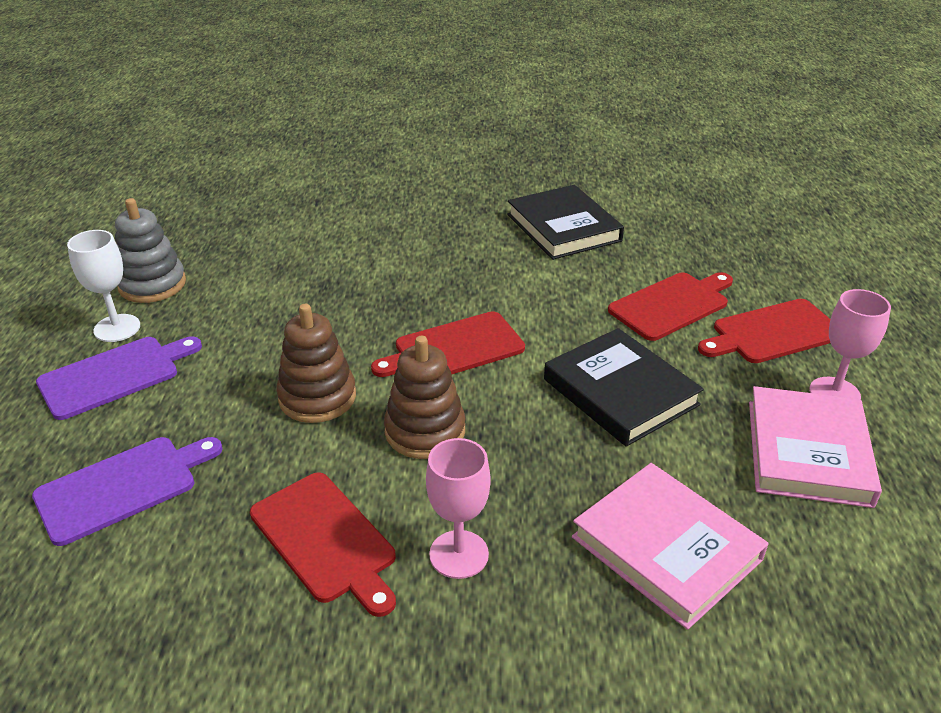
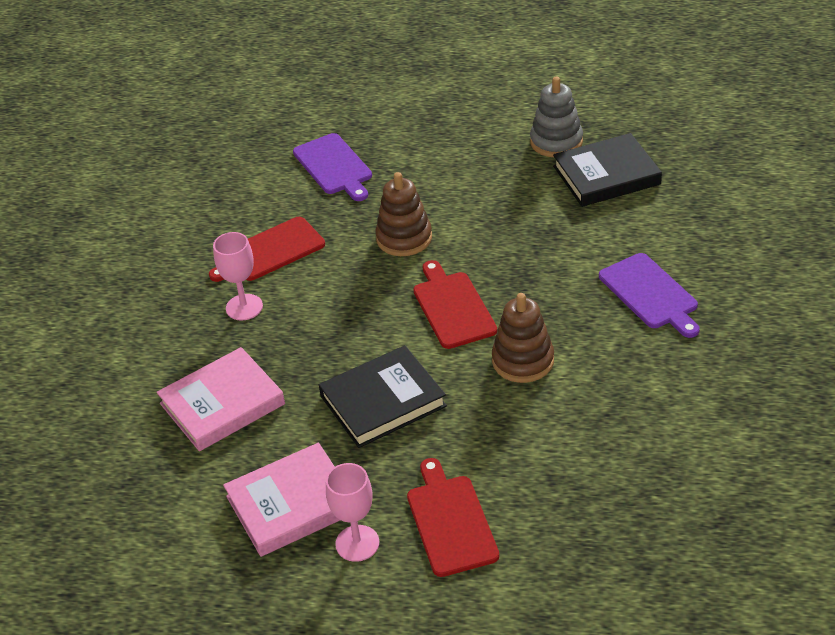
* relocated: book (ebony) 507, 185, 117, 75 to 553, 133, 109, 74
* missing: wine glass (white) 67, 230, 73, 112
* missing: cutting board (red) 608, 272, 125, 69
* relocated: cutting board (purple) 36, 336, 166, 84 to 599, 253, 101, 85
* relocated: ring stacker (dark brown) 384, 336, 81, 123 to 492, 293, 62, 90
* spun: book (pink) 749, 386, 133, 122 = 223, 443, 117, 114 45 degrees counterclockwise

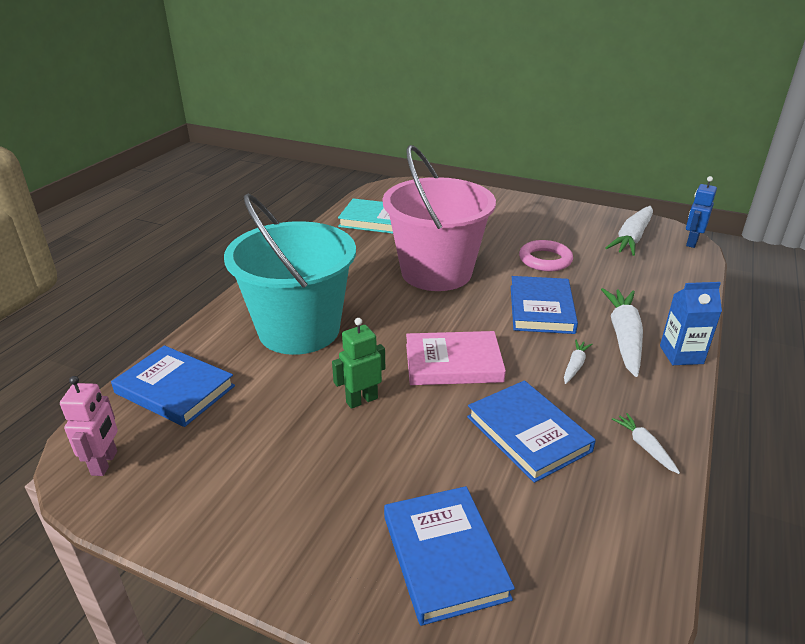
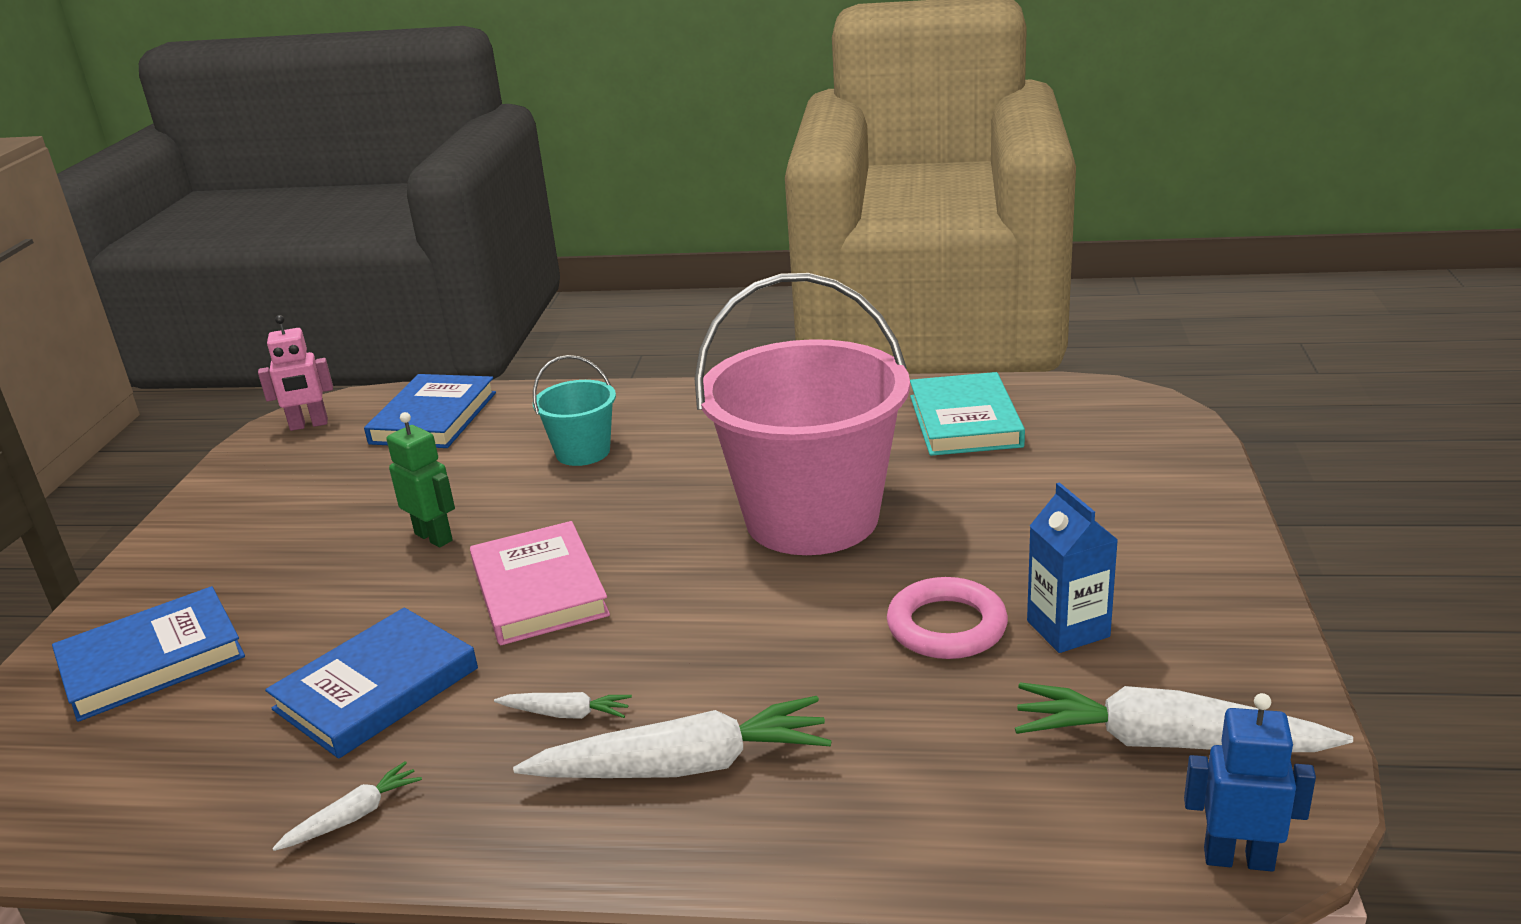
* size: bucket (turquoise) 224, 194, 132, 161 = 533, 355, 83, 111 x0.45
* missing: book (blue) 511, 276, 67, 58
* relocated: milk carton (blue) 660, 282, 62, 83 to 1027, 482, 91, 171

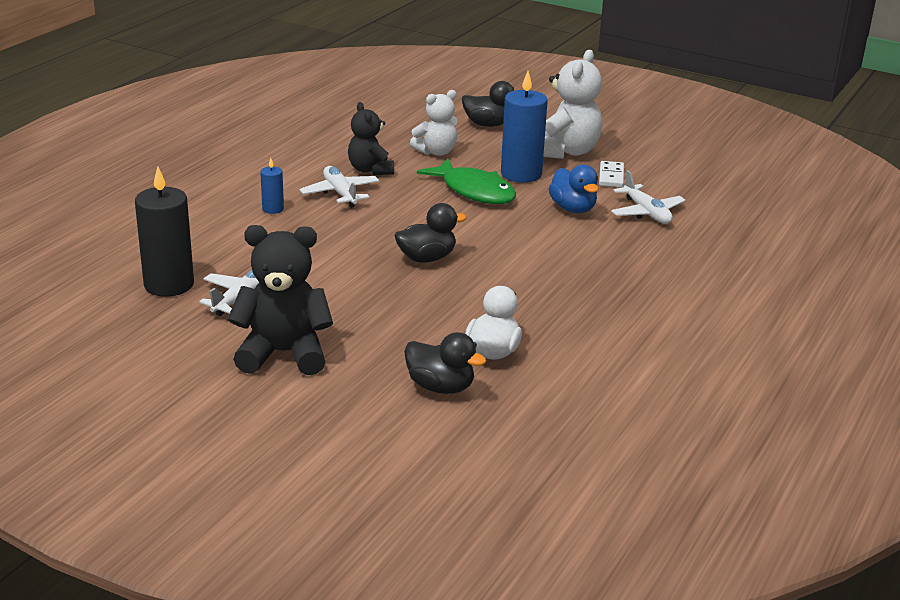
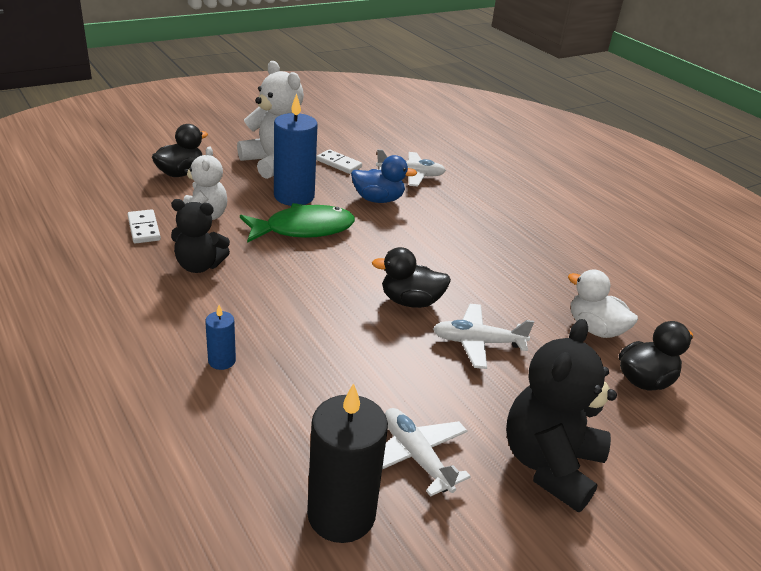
* relocated: aeroplane (white) 300, 166, 79, 42 to 433, 304, 101, 65
* spun: toy duck (ebony) 394, 203, 73, 60 = 372, 247, 79, 61 90 degrees counterclockwise
* appeared: domino piece (white) 128, 209, 33, 35

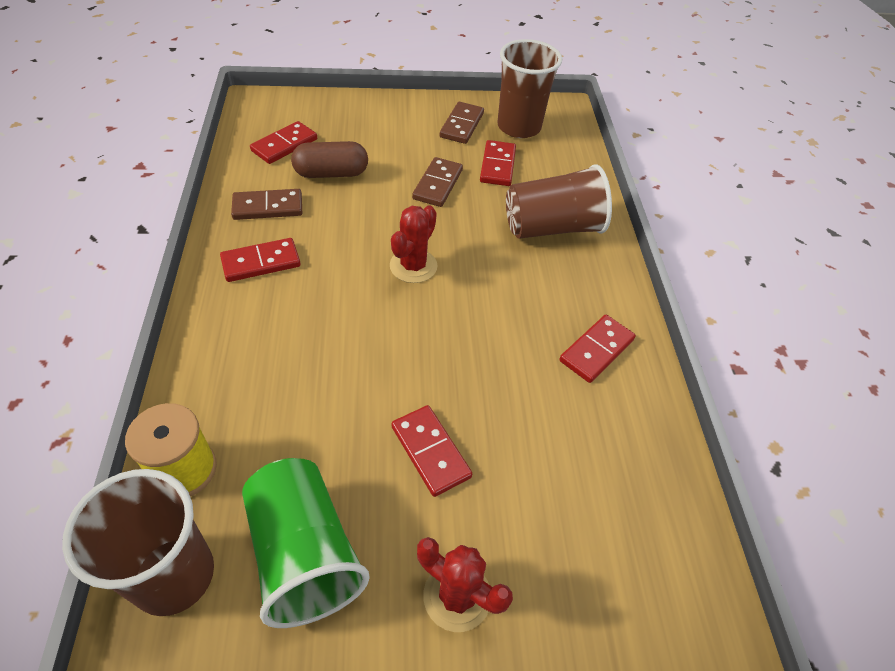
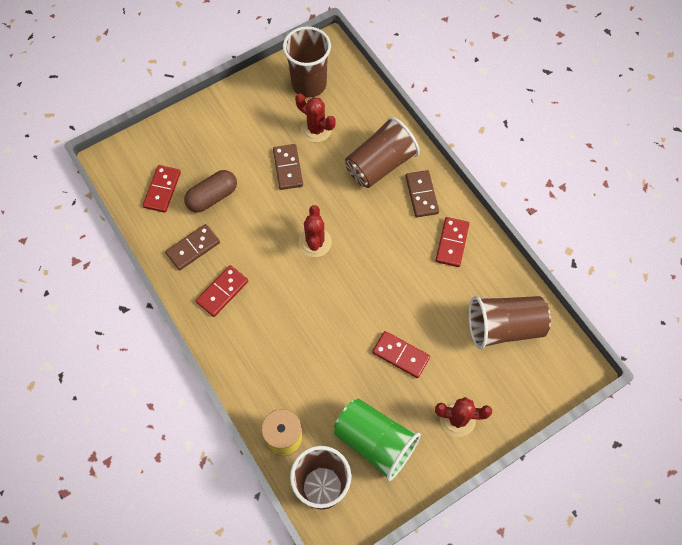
* relocated: domino piece (dark brown) 439, 102, 45, 42 to 406, 170, 33, 47
* exchanged: domino piece (red) 480, 140, 36, 46 to prickly plant (red) 295, 93, 41, 49
* appeared: cup (dark brown) 469, 296, 82, 53

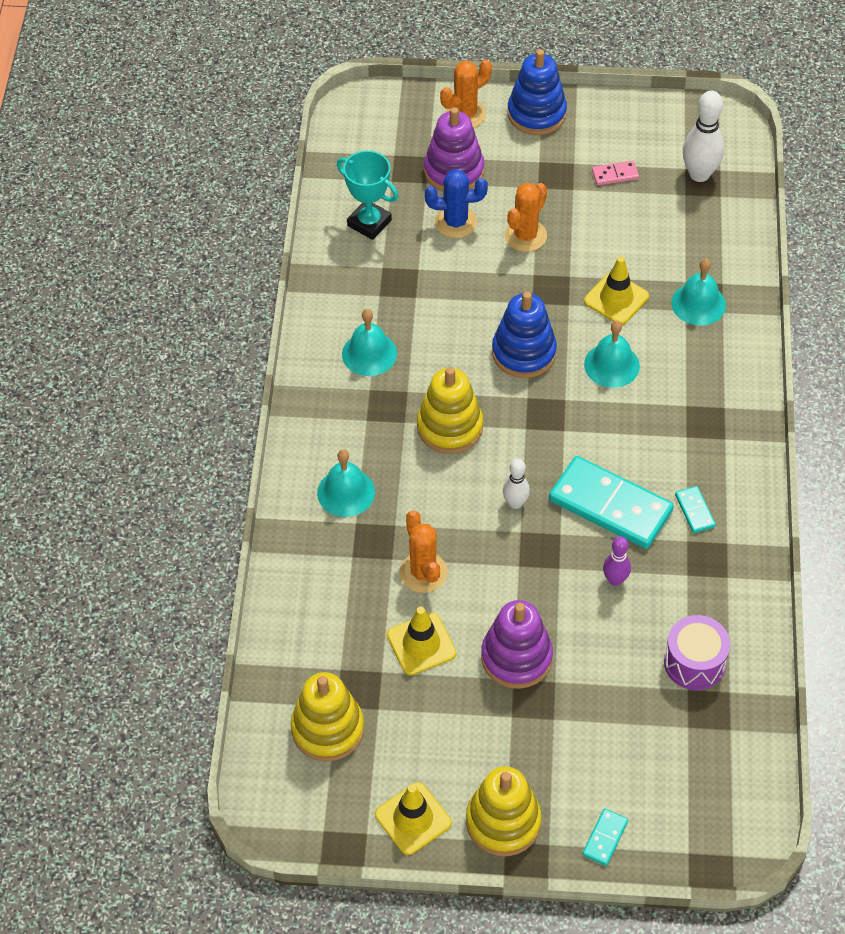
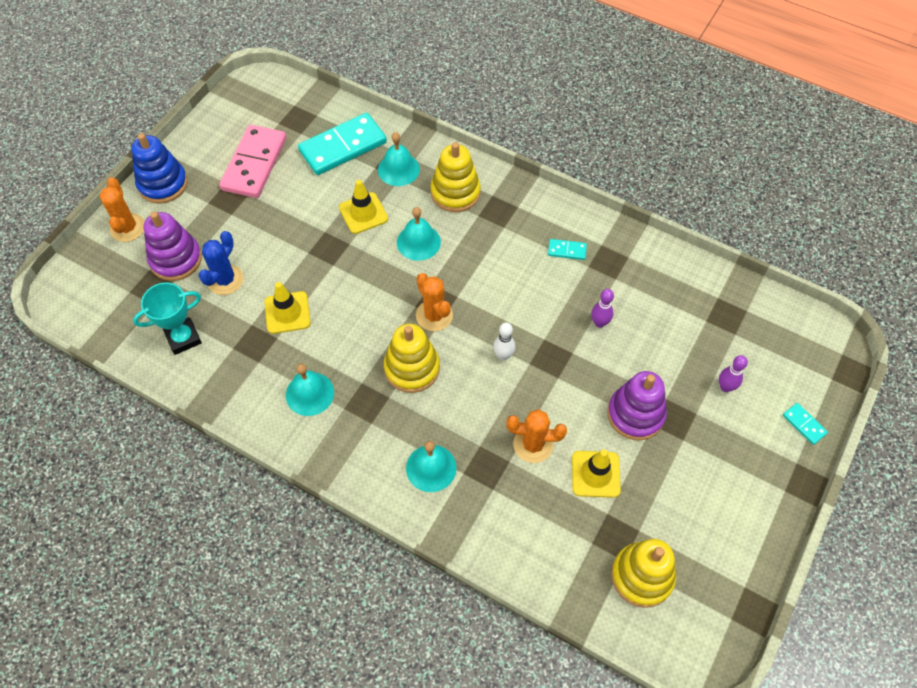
* missing: tenpin (white) 683, 90, 41, 92
* size: domino piece (pink) 592, 161, 47, 24 = 219, 125, 67, 73 x2.31
* relocated: prickly plant (orange) 504, 183, 43, 69 to 416, 273, 37, 58
* missing: ring stacker (blue) 492, 291, 65, 87
* relocated: domino piece (turquoise) 549, 456, 125, 93 to 298, 113, 89, 62
* missing: toy drum (purple) 664, 615, 66, 75
* relocated: ring stacker (yellow) 466, 766, 76, 90 to 430, 142, 51, 70
* relocated: safety cone (yellow) 375, 782, 77, 73 to 265, 282, 46, 52
* appeared: tenpin (purple) 719, 355, 29, 37

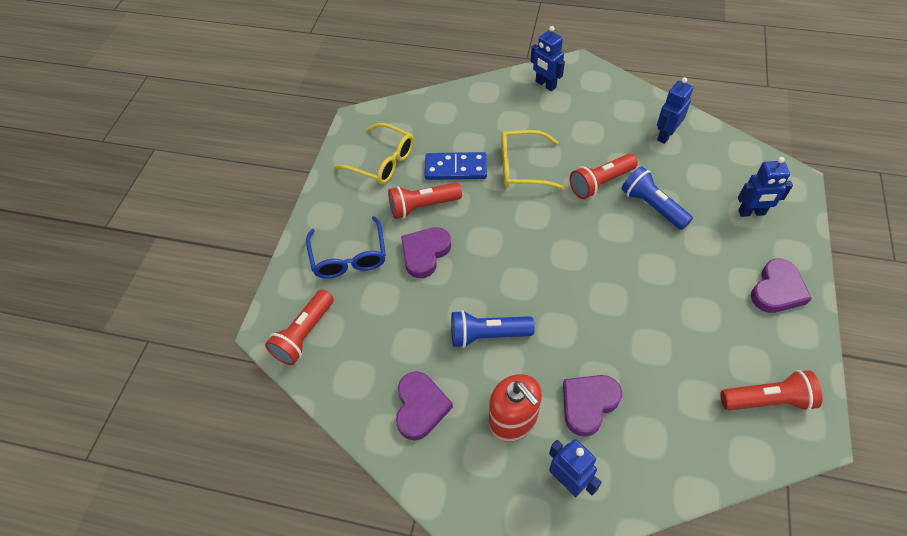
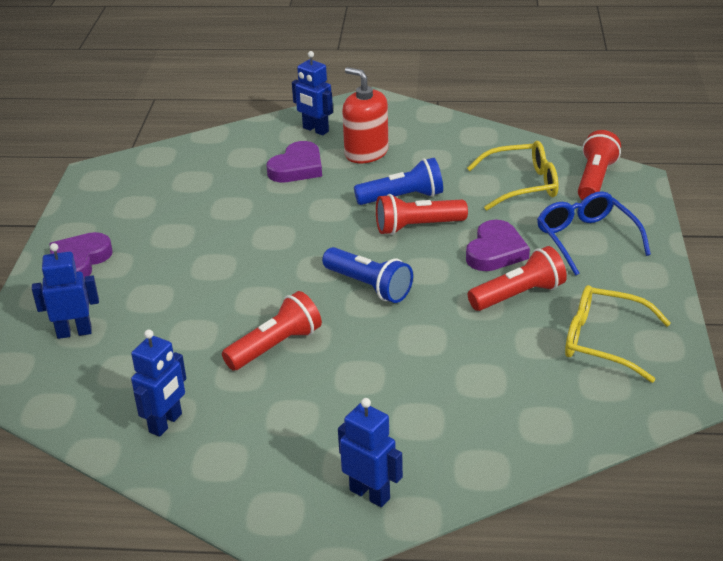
* relocated: eyeglasses (yellow) 501, 130, 64, 60 to 467, 141, 92, 70
* missing: domino piece (blue) 425, 152, 62, 28
* relocated: torch (blue) 621, 166, 72, 64 to 322, 247, 91, 56
* relocated: torch (red) 720, 370, 103, 41 to 376, 194, 92, 41
* missing: heart shape (purple) 396, 371, 57, 70

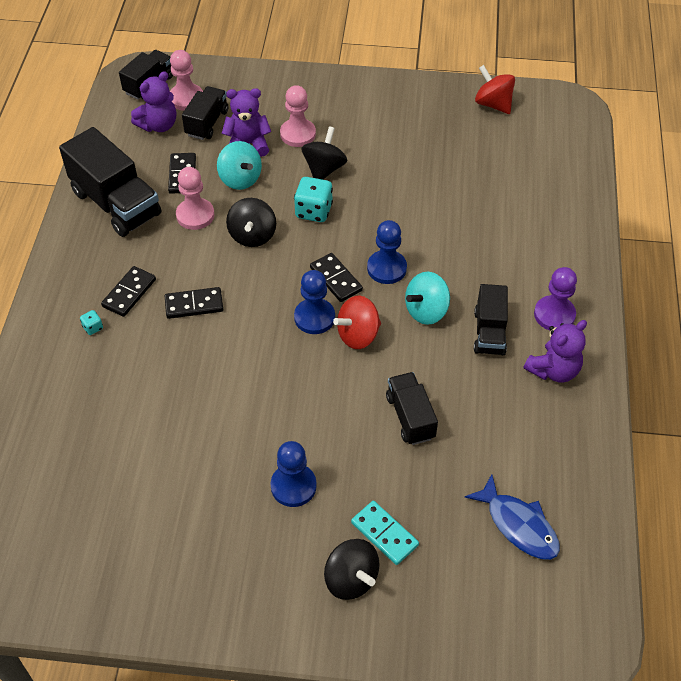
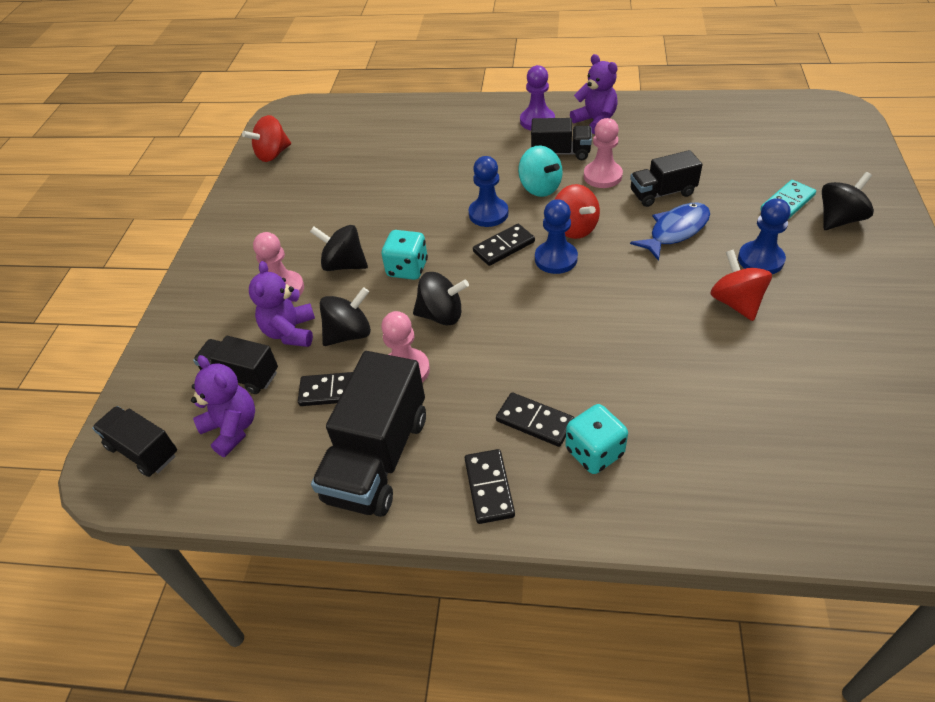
* relocated: pawn (pink) 170, 50, 33, 61 to 584, 118, 39, 70
* spun: toy truck (ebony) 59, 127, 102, 110 = 311, 351, 115, 166 150 degrees clockwise
* colour: toy top (turquoise) 217, 141, 45, 49 to toy top (ebony) 320, 287, 51, 59
* relocated: domino piece (ebony) 165, 287, 58, 32 to 465, 449, 50, 75
* size: game die (turquoise) 80, 310, 23, 25 = 565, 404, 63, 70 x2.09
* relocated: fish figure (blue) 465, 474, 95, 86 to 630, 203, 80, 58
* appeared: toy top (red) 710, 250, 62, 71

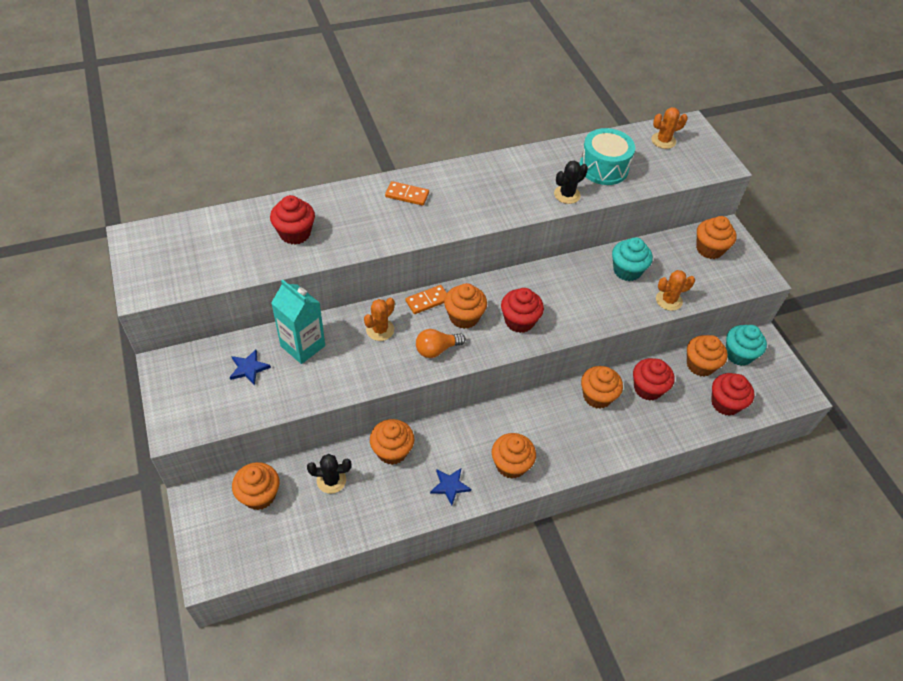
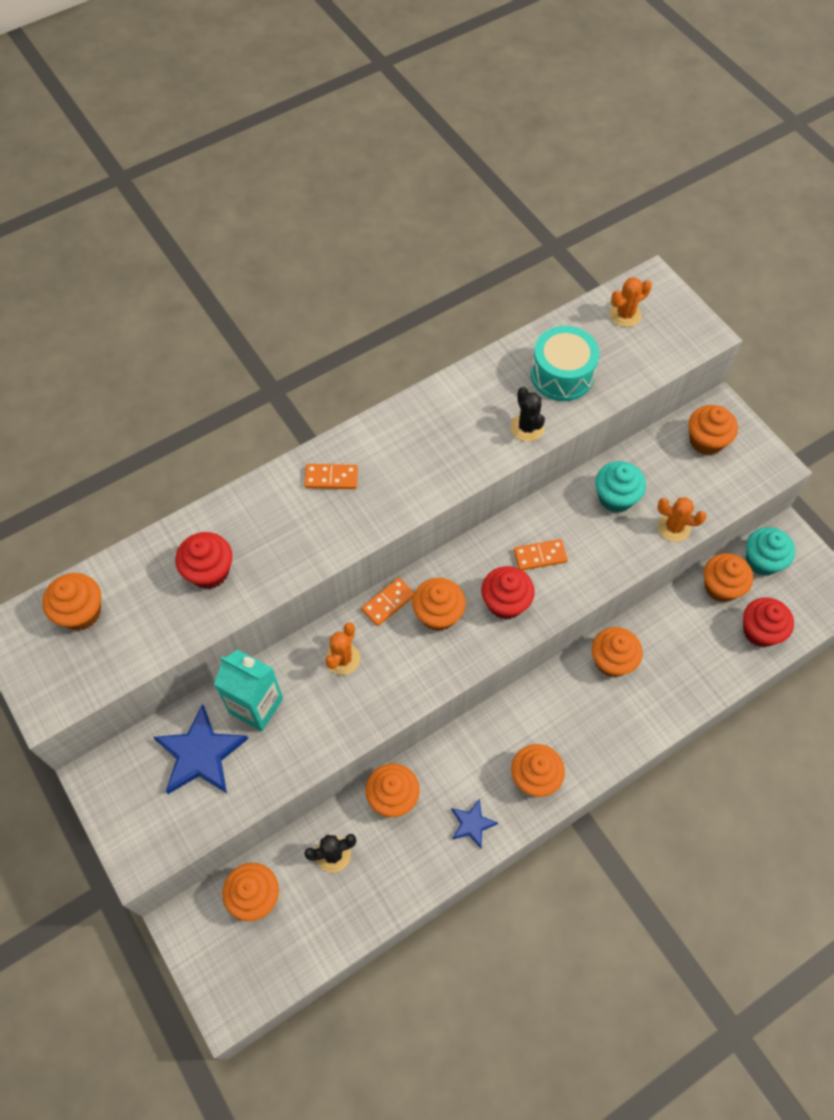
* spun: prickly plant (ebony) 554, 161, 34, 43 = 511, 387, 34, 54 60 degrees counterclockwise
* spun: prickly plant (orange) 656, 270, 39, 41 = 657, 497, 50, 45 45 degrees clockwise
* missing: bulb (orange) 416, 329, 50, 29
* size: star (blue) 230, 350, 41, 35 = 153, 704, 95, 90 x1.84
* missing: cupcake (red) 633, 358, 41, 43
* appeared: domino piece (orange) 514, 539, 54, 31
* appeared: cupcake (orange) 42, 573, 59, 58

